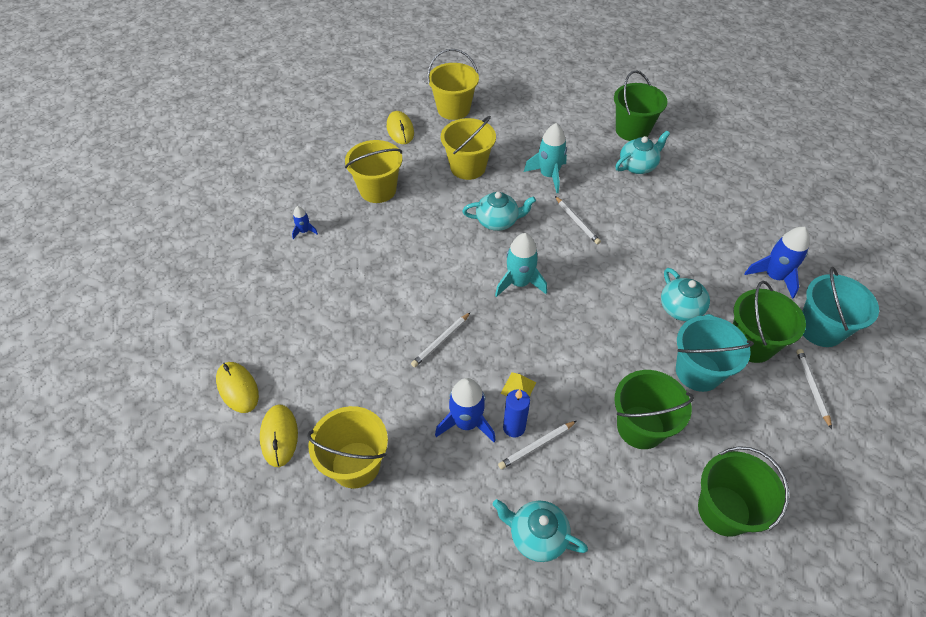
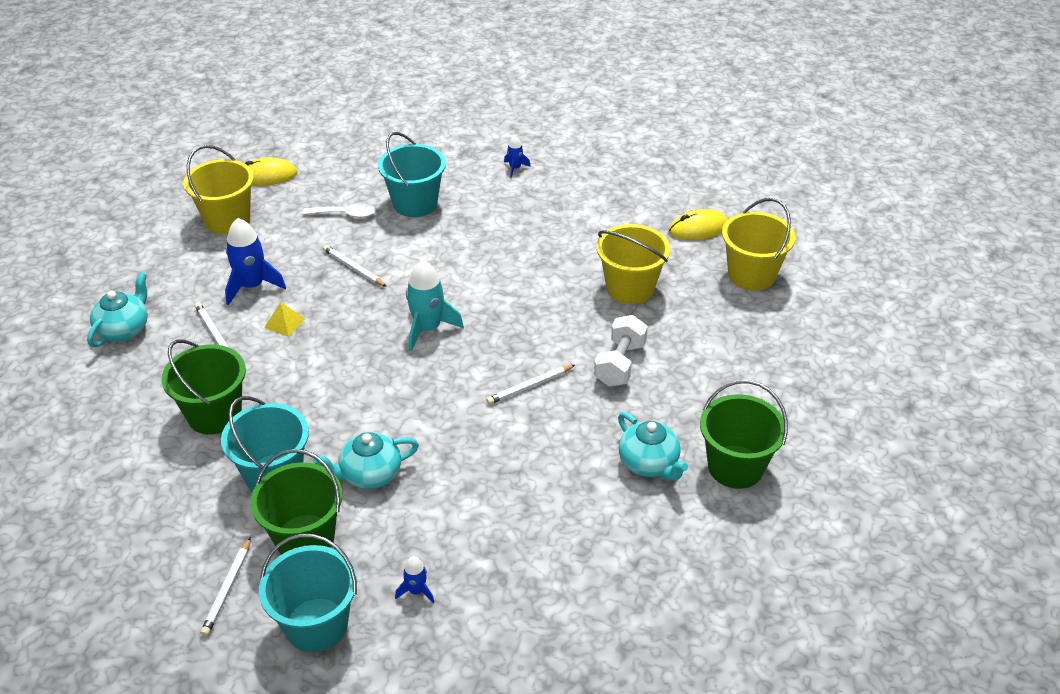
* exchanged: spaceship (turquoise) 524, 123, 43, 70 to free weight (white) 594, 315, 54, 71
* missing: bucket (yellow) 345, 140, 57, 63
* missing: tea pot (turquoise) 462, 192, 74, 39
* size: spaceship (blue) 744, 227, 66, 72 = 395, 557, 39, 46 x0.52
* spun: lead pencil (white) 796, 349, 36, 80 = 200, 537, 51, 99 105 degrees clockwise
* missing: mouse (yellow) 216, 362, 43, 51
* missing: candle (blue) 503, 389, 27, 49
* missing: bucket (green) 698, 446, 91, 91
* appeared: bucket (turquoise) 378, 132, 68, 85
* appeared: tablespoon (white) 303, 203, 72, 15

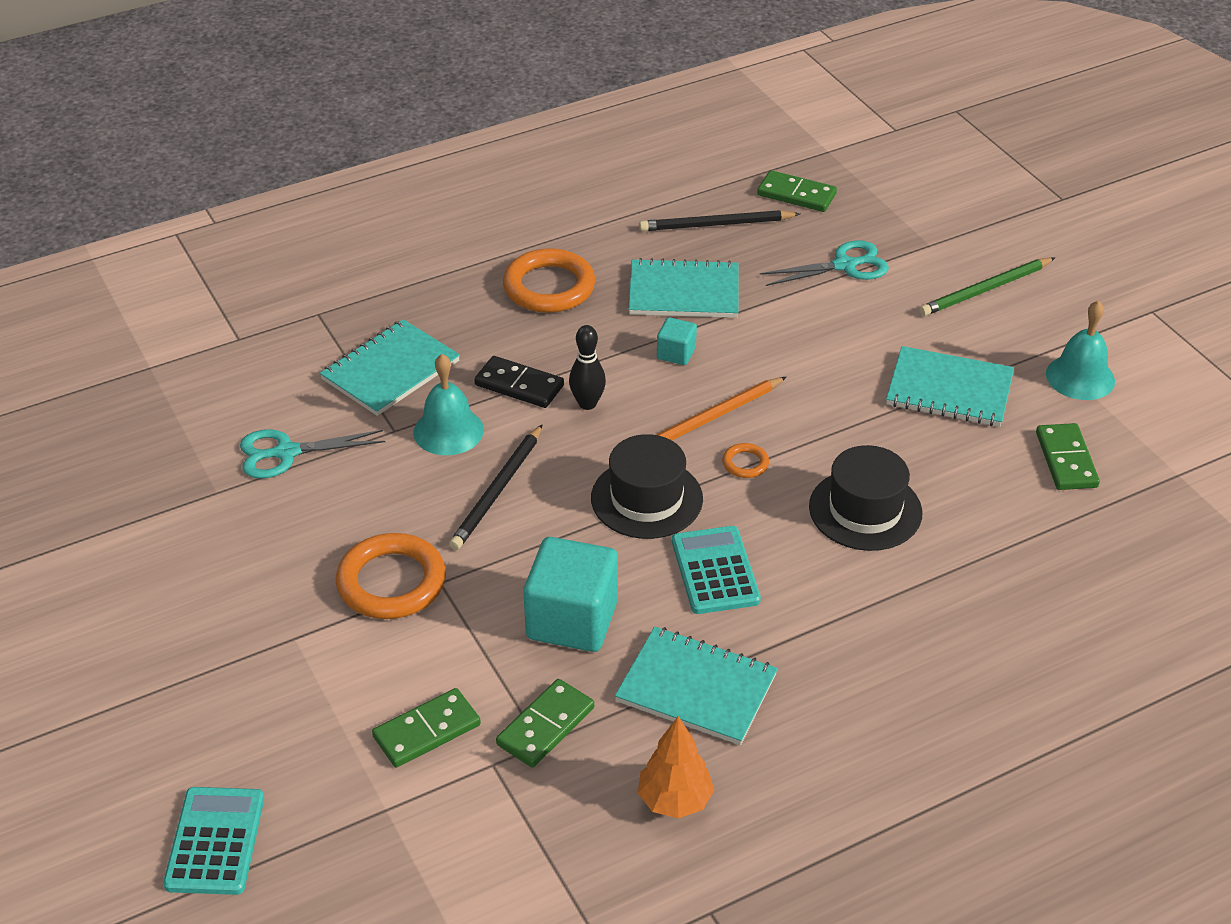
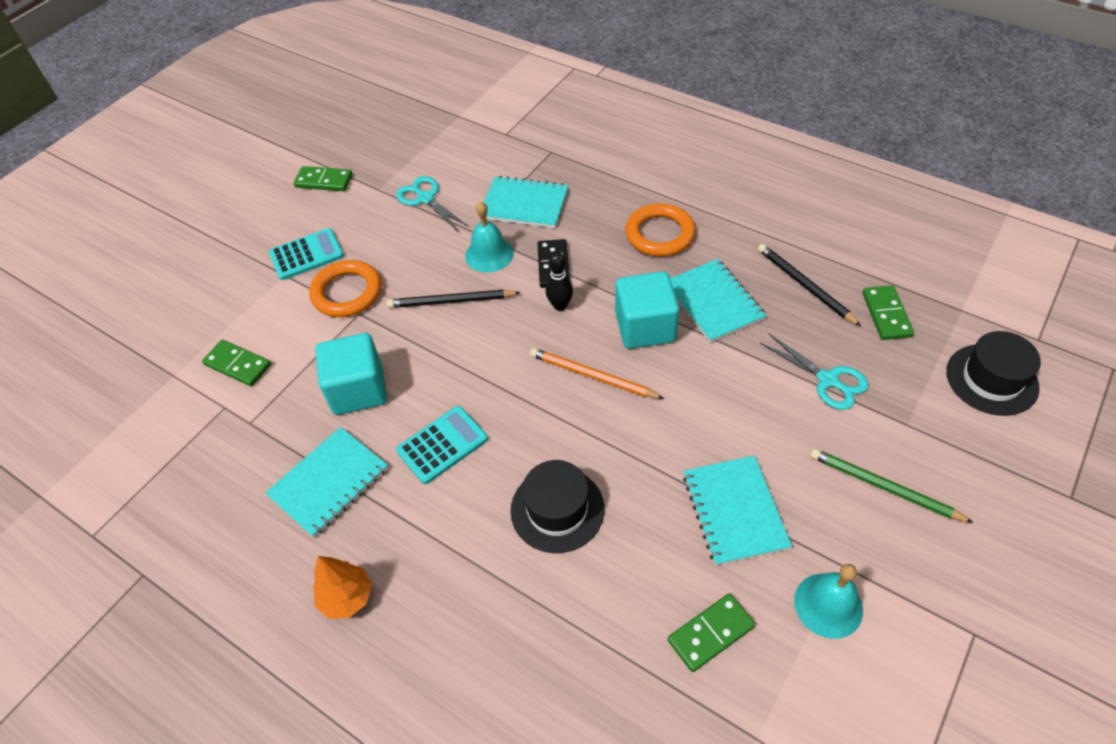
* size: cube (turquoise) 657, 317, 40, 48 = 615, 271, 65, 78 x2.07
* relocated: tall hat (ebony) 591, 434, 112, 105 to 946, 331, 95, 85
* missing: torus (orange) 722, 443, 47, 35
* spun: exercise book (turquoise) 615, 626, 163, 119 = 265, 427, 123, 110 45 degrees clockwise
* relocated: domino piece (green) 496, 679, 98, 88 to 294, 166, 59, 25
* relocated: tree (orange) 638, 716, 76, 103 to 313, 556, 59, 63
* relocated: pocket calculator (turquoise) 163, 787, 101, 108 to 269, 228, 75, 52

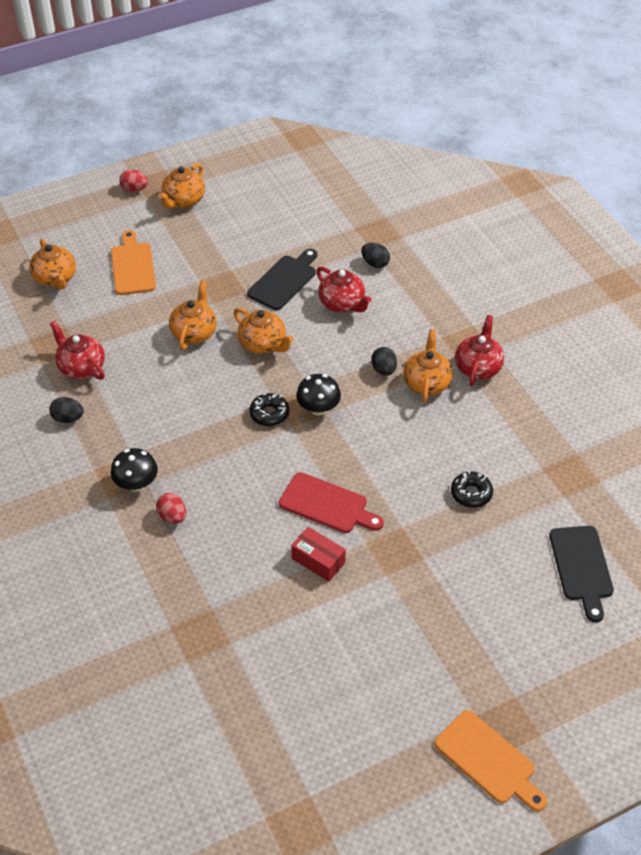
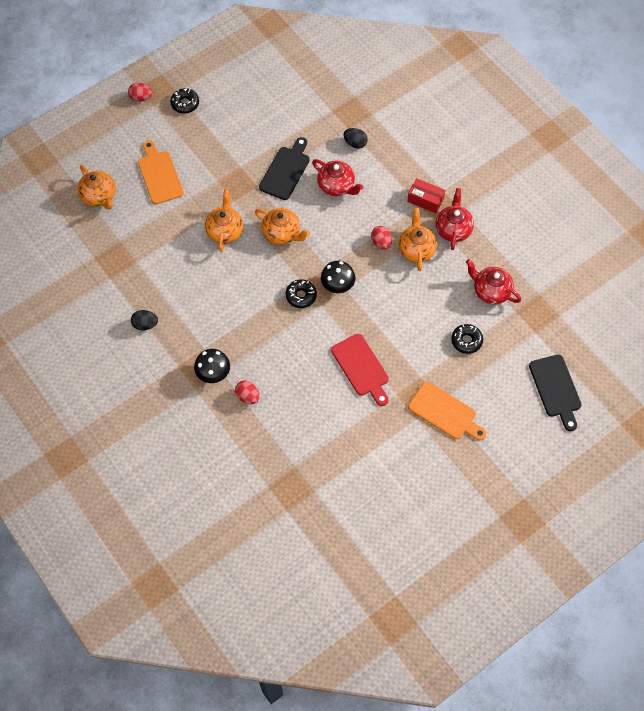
* exchanged: tea pot (orange) 158, 164, 47, 45 to donut (ebony) 170, 88, 29, 26
* relocated: tea pot (red) 50, 321, 55, 59 to 466, 259, 55, 45
* colour: toy egg (ebony) 371, 347, 26, 29 to toy egg (red) 371, 226, 21, 24
* spun: cutting board (red) 279, 472, 105, 61 = 331, 334, 58, 72 45 degrees clockwise
* relocated: box (red) 291, 527, 55, 55 to 407, 178, 38, 35
* relocated: cutting board (orange) 434, 710, 113, 101 to 408, 382, 79, 59

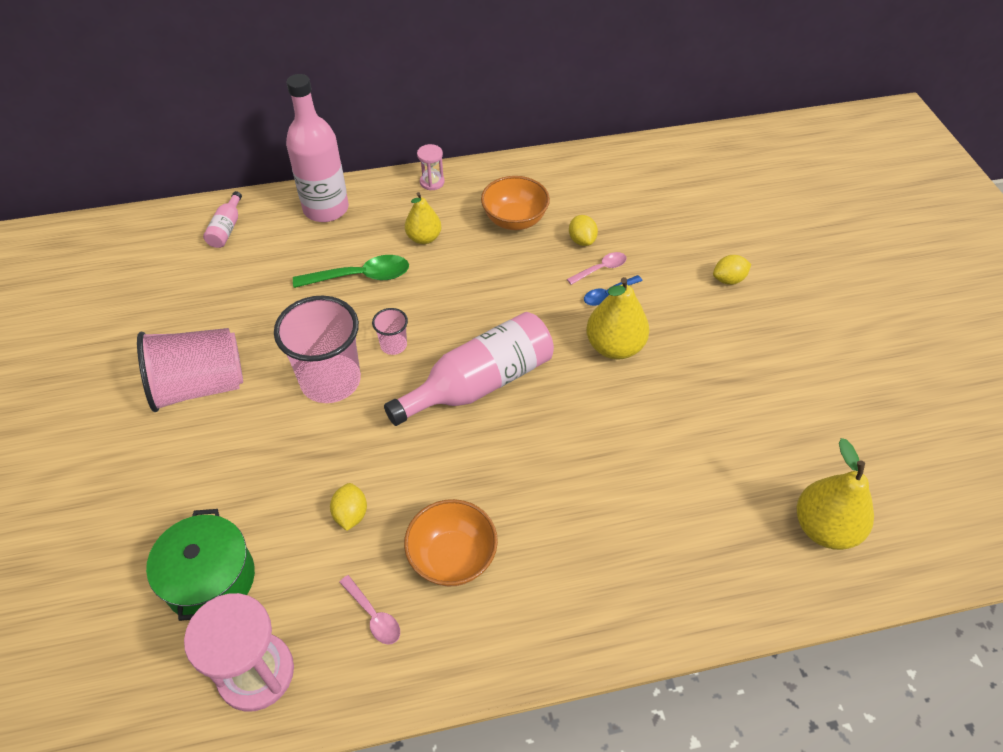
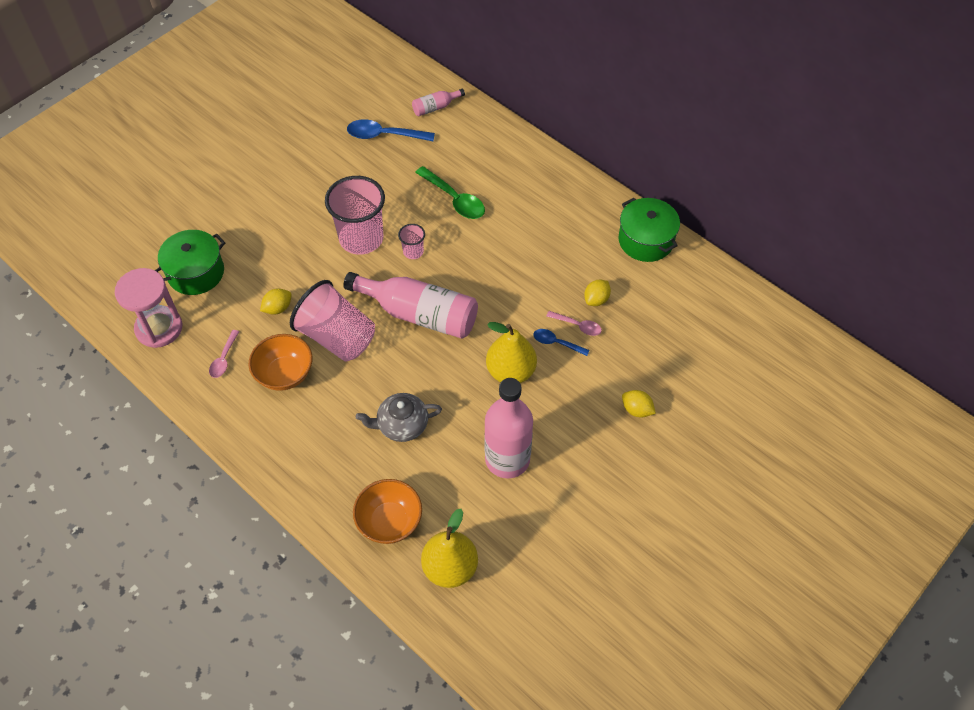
* relocated: flask (pink) 286, 74, 63, 148 to 484, 378, 49, 101
* missing: sand timer (pink) 417, 144, 28, 46
* relocated: serving bowl (orange) 481, 176, 69, 54 to 353, 479, 69, 65
* missing: pear fruit (yellow) 405, 192, 36, 52
* relocated: cup (pink) 137, 328, 106, 84 to 290, 280, 85, 82
* appeared: tablespoon (blue) 347, 119, 88, 22
* appeared: pot (green) 618, 198, 62, 64
* appeared: tea pot (ash-grey) 356, 393, 86, 49

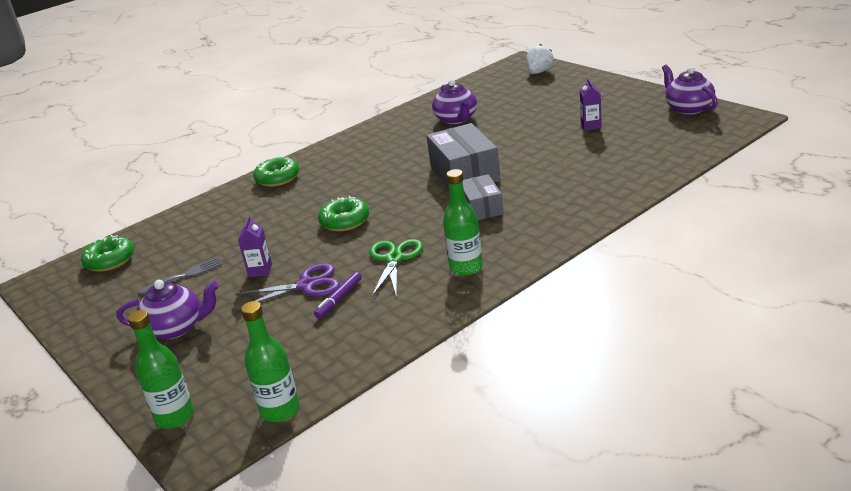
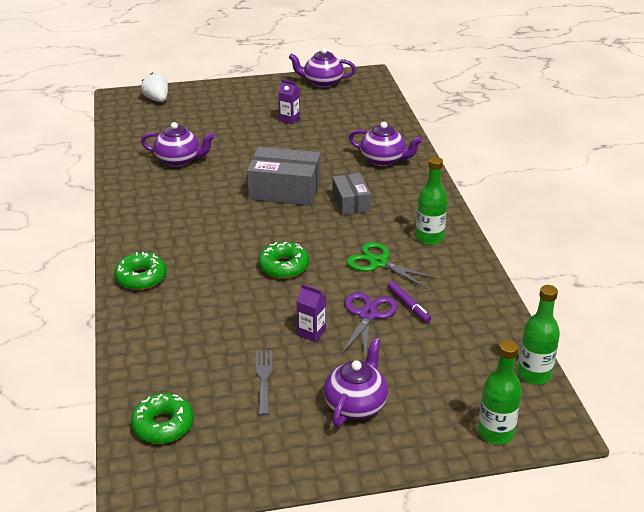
* spun: box (ash-grey) 463, 174, 41, 46 = 332, 173, 39, 42 60 degrees clockwise
* appeared: tea pot (purple) 349, 122, 74, 44

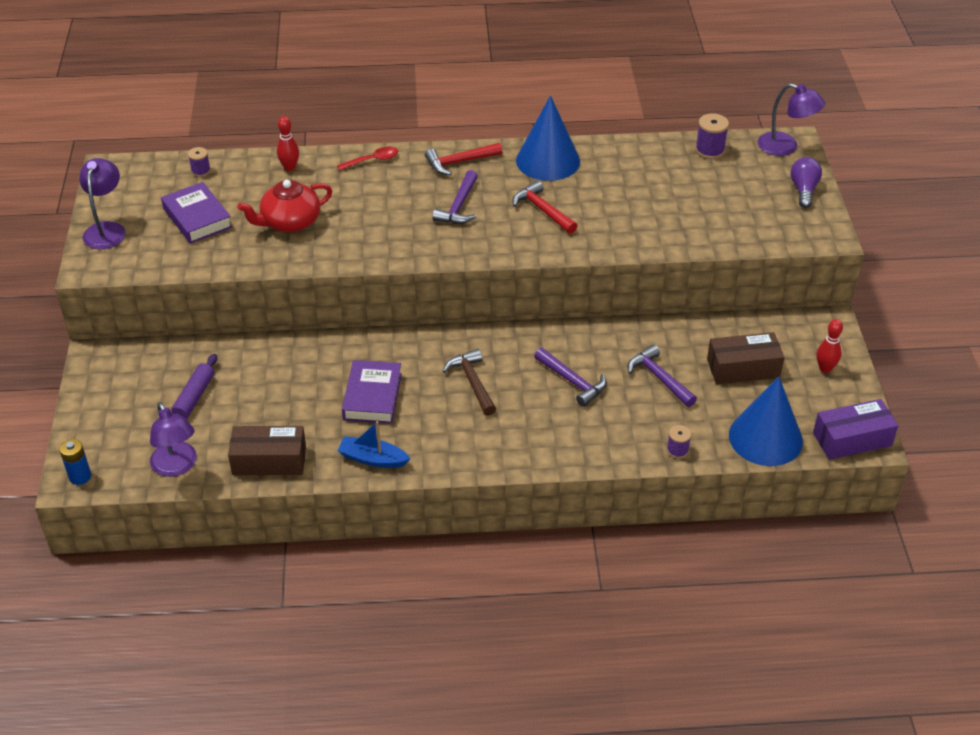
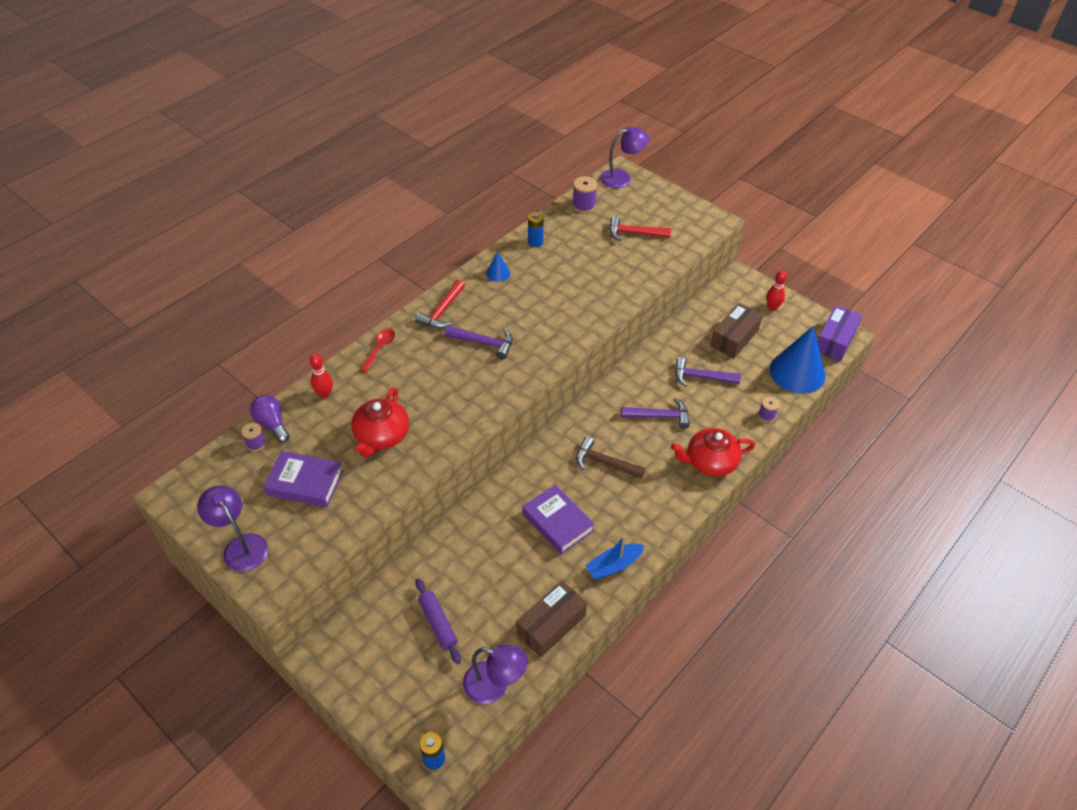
* size: cone shape (blue) 516, 96, 64, 85 = 486, 251, 24, 31 x0.44
* relocated: bulb (purple) 791, 157, 31, 51 to 250, 395, 40, 48
* spun: hammer (purple) 432, 170, 46, 54 = 445, 326, 68, 33 45 degrees counterclockwise
* relocated: hammer (red) 513, 180, 65, 54 to 610, 216, 61, 25
* appeared: AA battery (blue) 528, 212, 16, 35
* appeared: tea pot (red) 671, 428, 84, 48

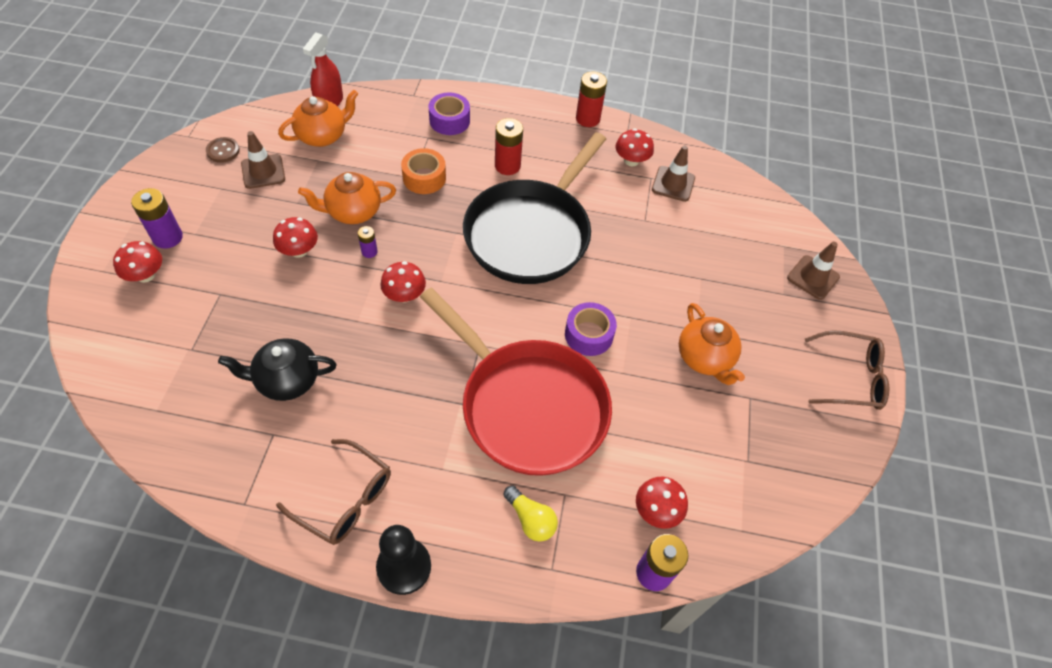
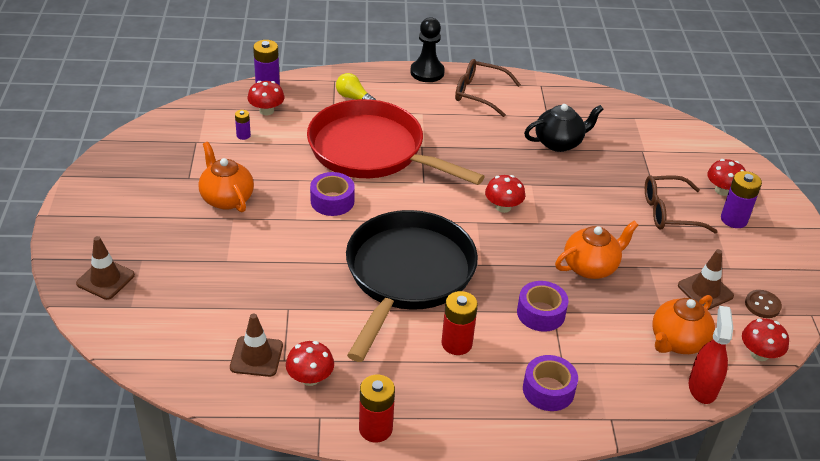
* colour: tape (orange) 401, 148, 45, 46 to tape (purple) 517, 281, 52, 51
* relocated: mushroom (red) 273, 217, 45, 41 to 742, 318, 47, 43
* relocated: AA battery (purple) 358, 226, 20, 32 to 235, 110, 16, 30
* relocated: eyeglasses (dark brown) 805, 330, 84, 80 to 645, 175, 73, 59

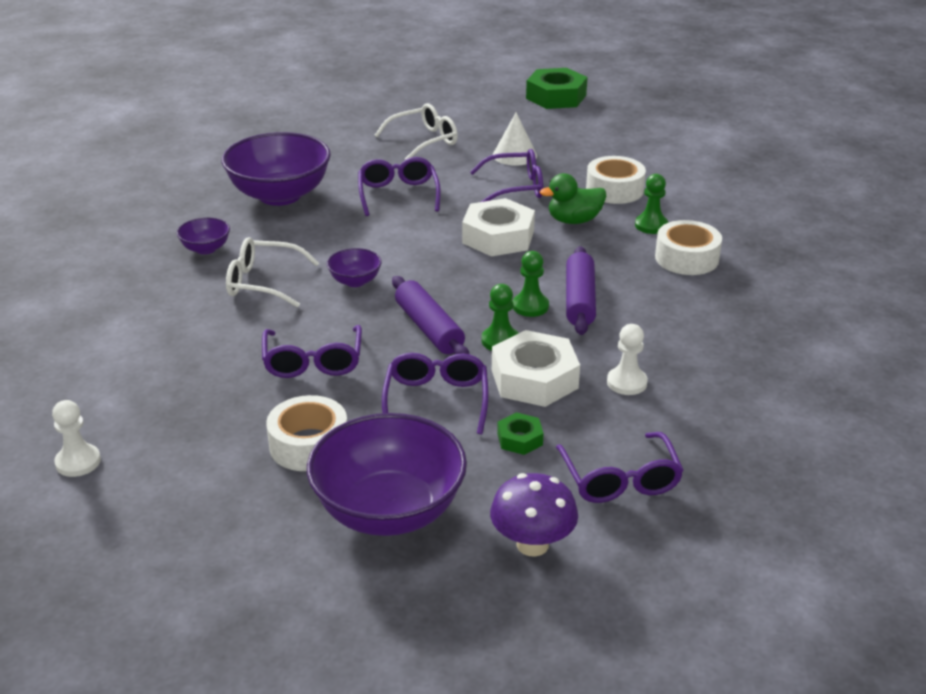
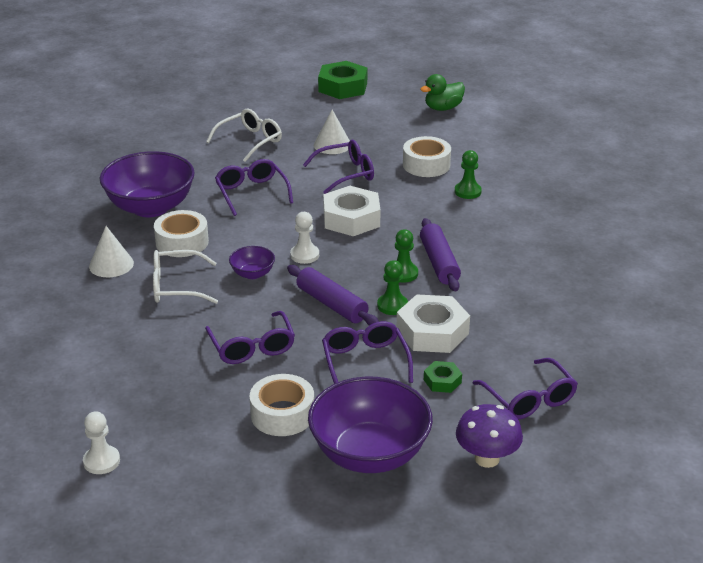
* relocated: toy duck (green) 540, 173, 66, 51 to 420, 74, 45, 37
* exchanged: serving bowl (purple) 177, 217, 53, 37 to cone shape (white) 89, 226, 45, 51
* relocated: tape (white) 655, 220, 67, 55 to 154, 210, 55, 47
* relocated: pawn (white) 607, 324, 41, 71 to 290, 212, 29, 52

